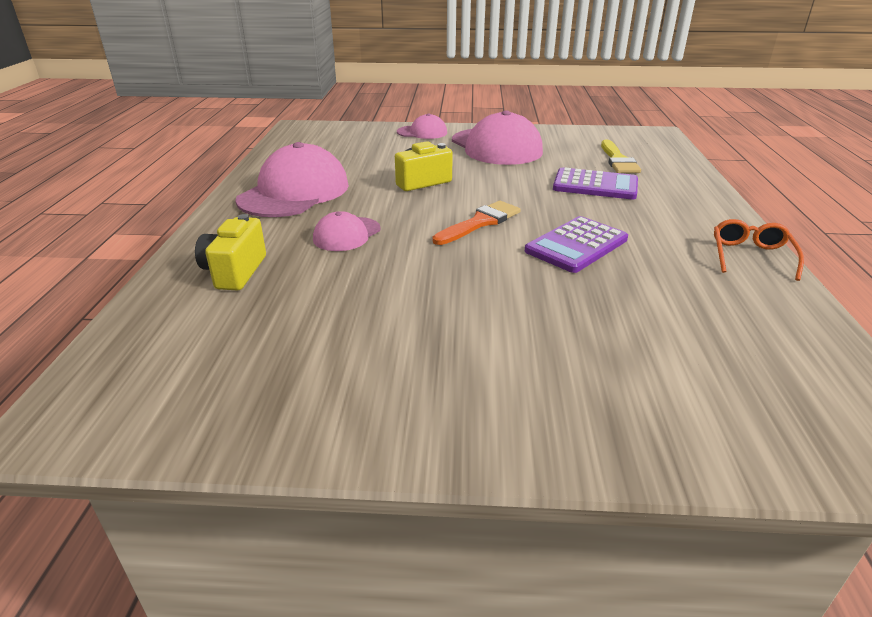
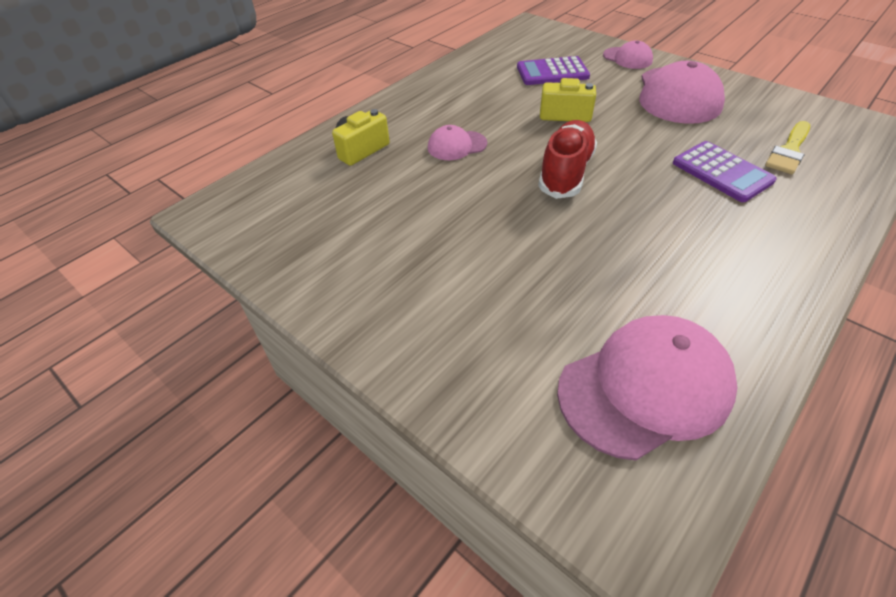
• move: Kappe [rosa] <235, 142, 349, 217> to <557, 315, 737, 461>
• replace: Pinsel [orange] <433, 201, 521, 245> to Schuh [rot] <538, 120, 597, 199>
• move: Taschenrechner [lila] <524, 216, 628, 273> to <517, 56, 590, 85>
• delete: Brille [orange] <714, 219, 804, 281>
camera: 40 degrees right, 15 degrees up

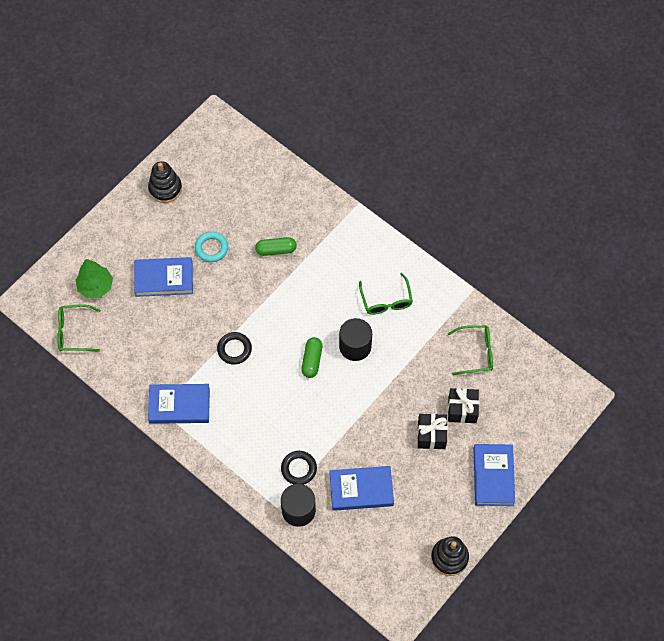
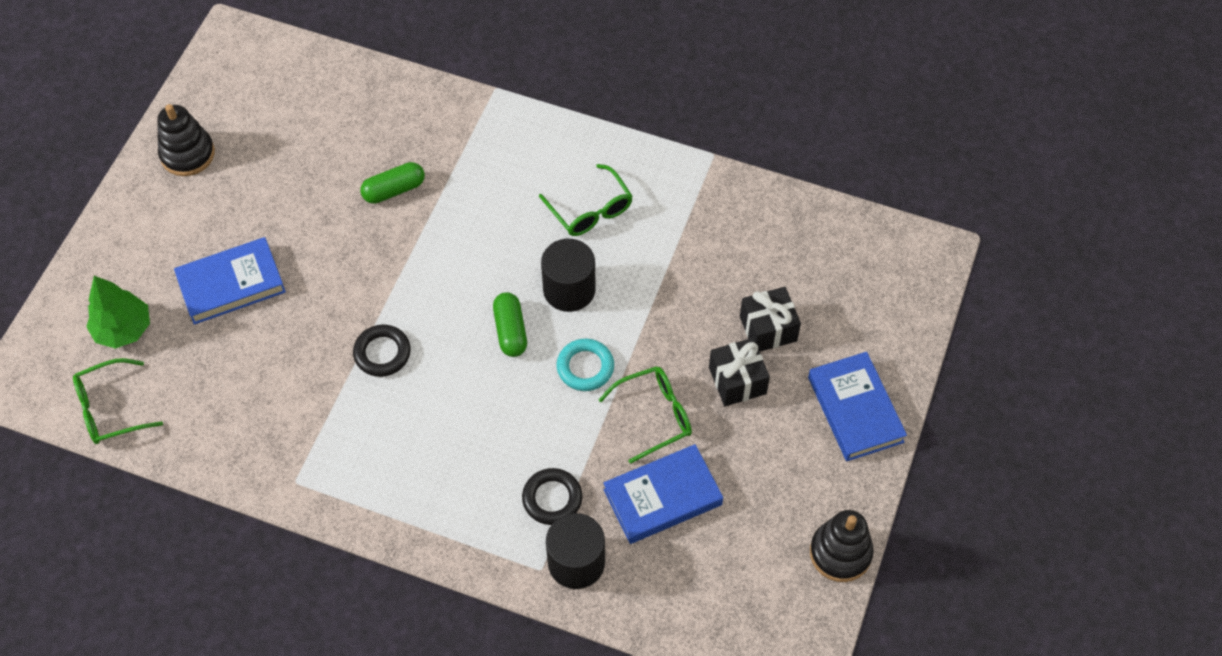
• delete: Buch [blau] <148, 384, 210, 424>
• move: Ring [türkis] <195, 232, 228, 262> to <557, 339, 614, 391>
• move: Brille [grün] <448, 325, 493, 375> to <599, 366, 692, 464>
camera: 20 degrees left, 5 degrees down

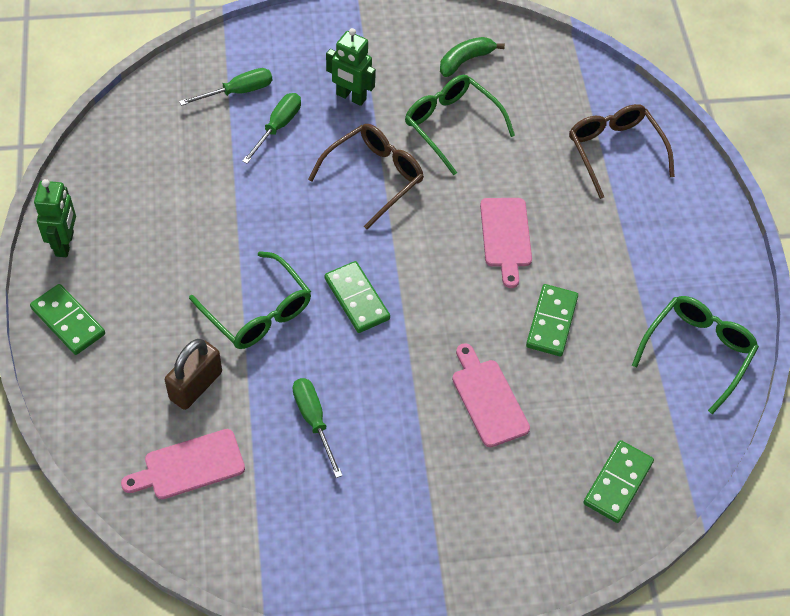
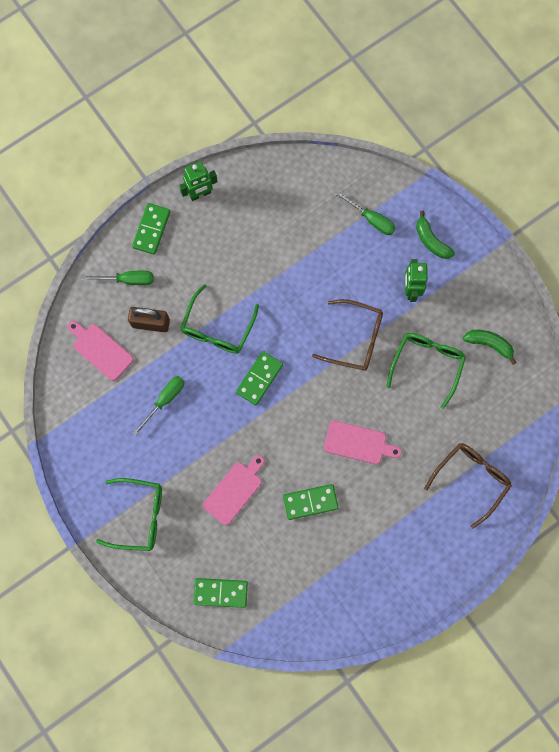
• move: Schraubenzieher [grün] <242, 93, 301, 164> to <82, 271, 154, 285>
• rotate: Schneidebrett [rosa] <480, 198, 532, 288> = <324, 421, 401, 464> 135 degrees counterclockwise
• move: Brille [grün] <632, 296, 759, 414> to <96, 478, 162, 551>
• insert: Banane [grün] <416, 211, 455, 259>
camera: 65 degrees right, 20 degrees up

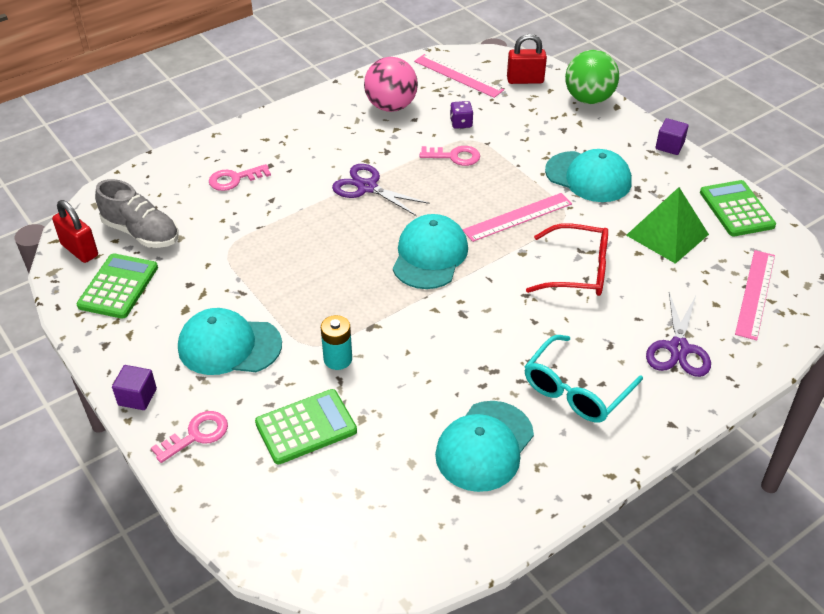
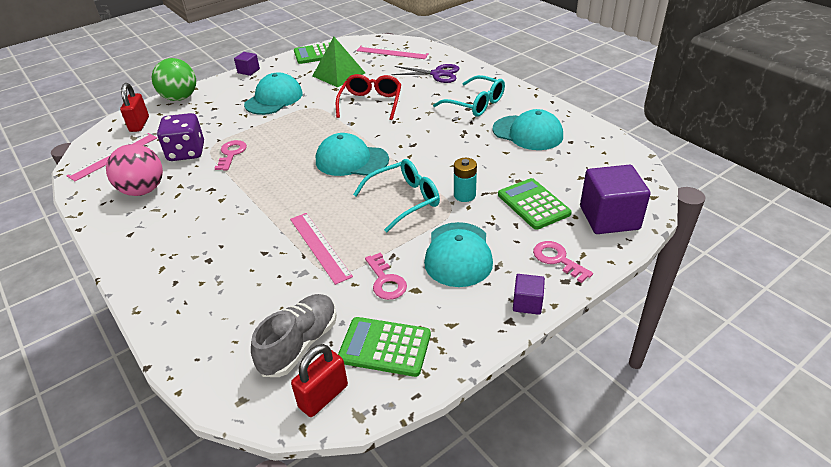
• move: Schlüssel [rosa] <209, 164, 271, 191> to <365, 252, 407, 300>
• delete: Schere [lila] <332, 164, 430, 216>
• resize: Spielwürfel [lila] <450, 101, 473, 129> = <157, 113, 204, 161> x1.98
• move: Lineal [rosa] <463, 193, 572, 242> to <290, 213, 353, 285>
• insert: Brille [türkis] <353, 159, 440, 232>
• insert: Kubus [lila] <580, 165, 650, 234>
camera: 90 degrees left, 5 degrees down

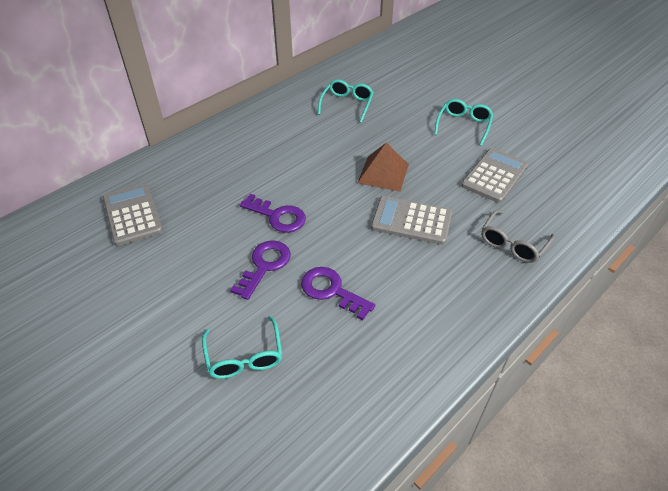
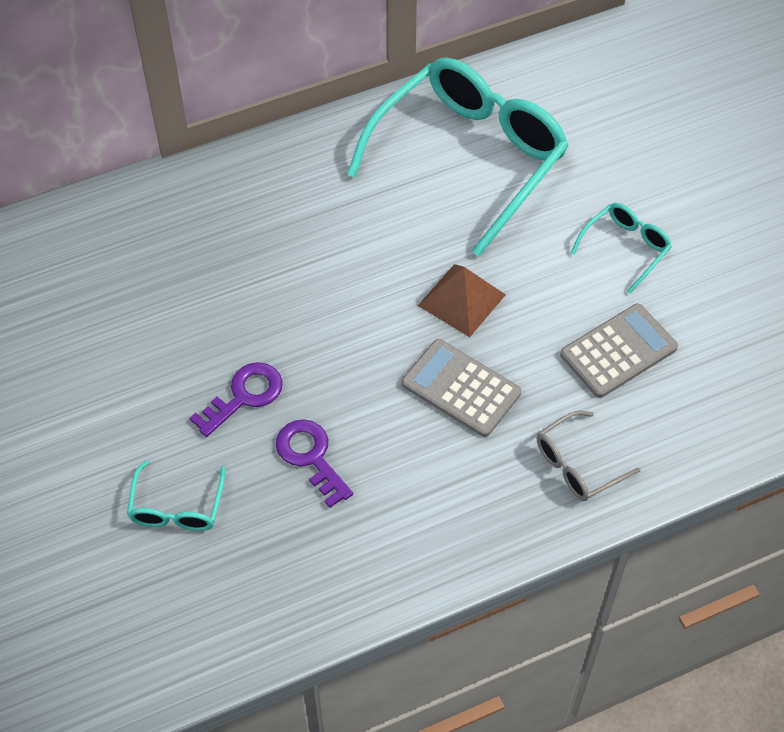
• delete: Taschenrechner [grau] <103, 183, 163, 246>
• delete: Schlüssel [lila] <240, 194, 306, 233>
• resize: Brille [türkis] <318, 79, 374, 123> = <347, 57, 569, 256> x2.29
camera: 20 degrees right, 10 degrees up

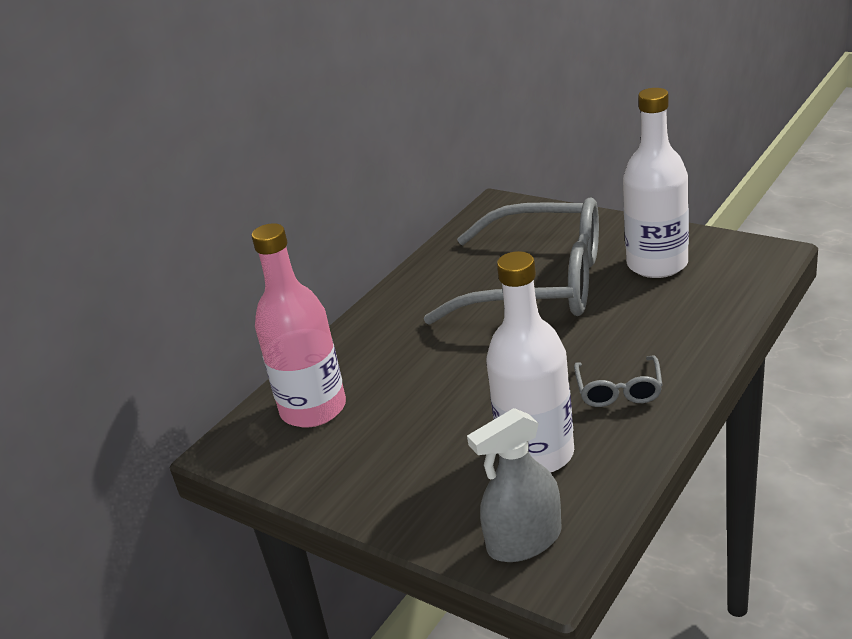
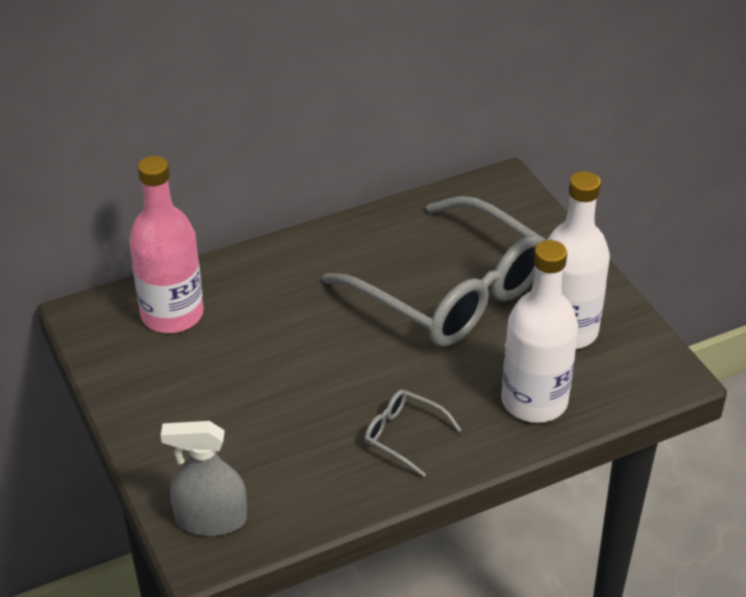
• move: Flasche [weiß] <486, 251, 574, 473> to <501, 240, 578, 423>
• rotate: Brille [grau] <574, 355, 663, 407> = <364, 389, 461, 477> 90 degrees clockwise
camera: 25 degrees right, 10 degrees up

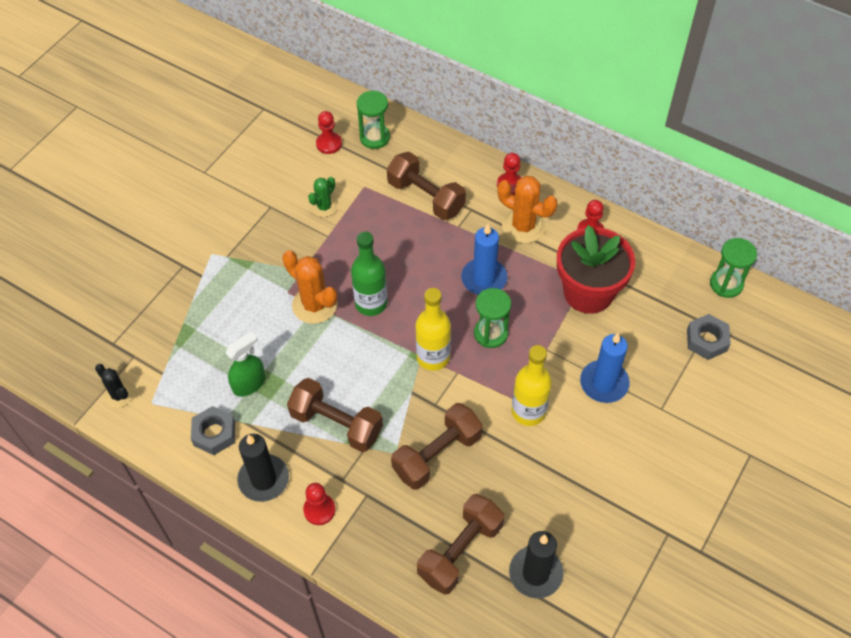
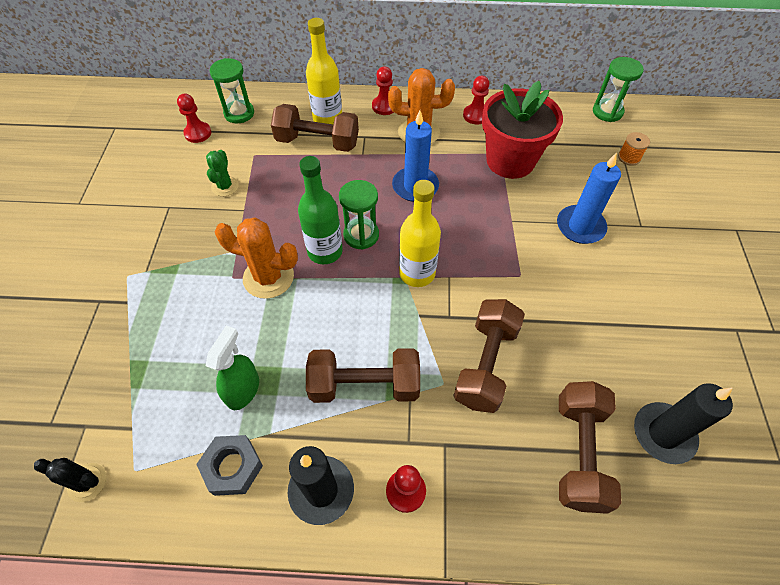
• move: Sanduhr [grün] <474, 288, 511, 348> to <339, 180, 379, 250>
• move: Flasche [gelb] <512, 345, 552, 426> to <306, 18, 342, 124>
• replace: Sechskantmutter [grau] <687, 314, 731, 360> to Garnrolle [orange] <618, 132, 650, 166>
camera: 30 degrees left, 0 degrees up

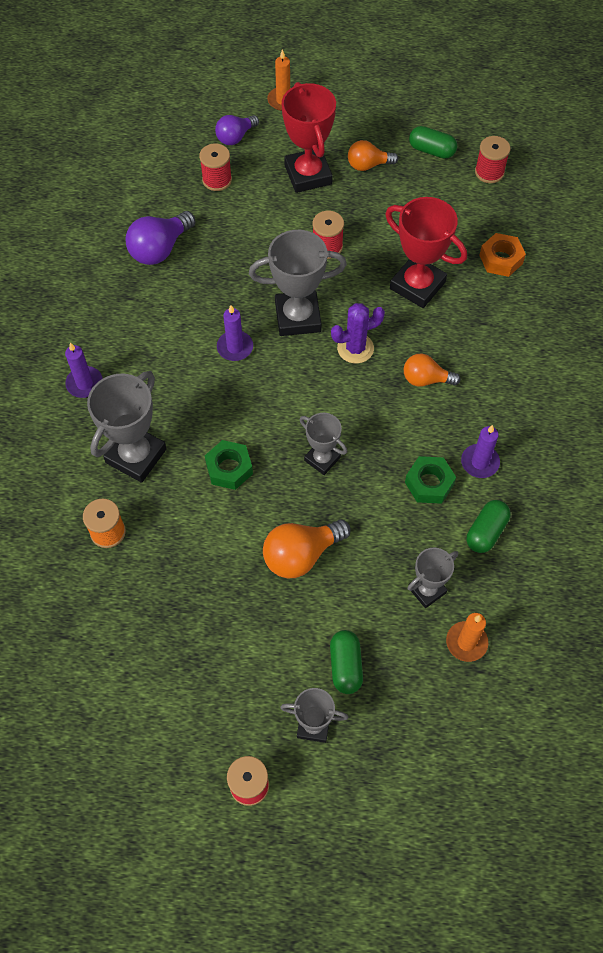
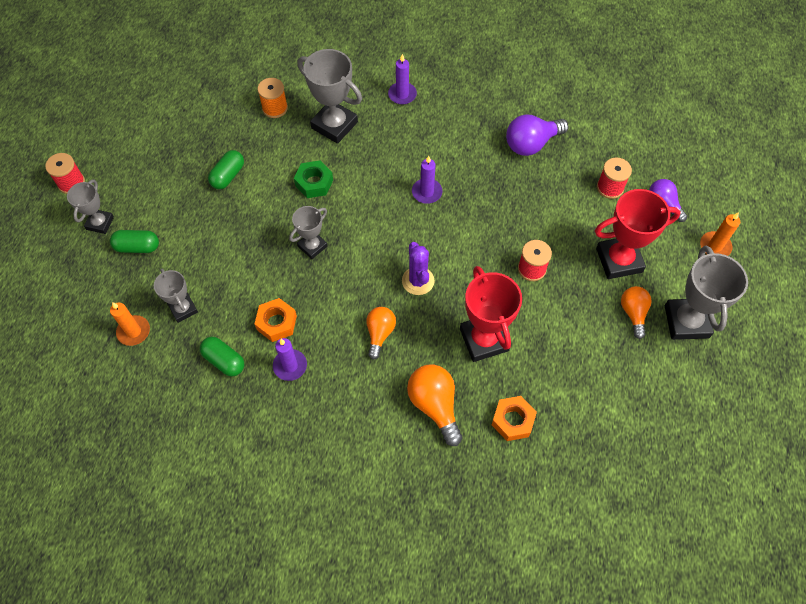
• rotate: Glühbirne [lila] <126, 211, 195, 265> = <506, 115, 568, 156> 75 degrees counterclockwise
• move: Pokal [grau] <249, 230, 347, 336> to <665, 246, 748, 340>
• move: Glühbirne [orange] <263, 520, 351, 578> to <407, 365, 462, 446>
• rotate: Pokal [rot] <385, 197, 467, 308> = <460, 266, 522, 362> 60 degrees counterclockwise
• recolor: Sechskantmutter [grün] <405, 456, 456, 504> to Sechskantmutter [orange] <255, 298, 297, 342>
• move: Kapsel [grün] <409, 126, 457, 159> to <208, 150, 244, 189>
• delete: Garnrolle [rot] <475, 136, 510, 183>
camera: 95 degrees right, 0 degrees up

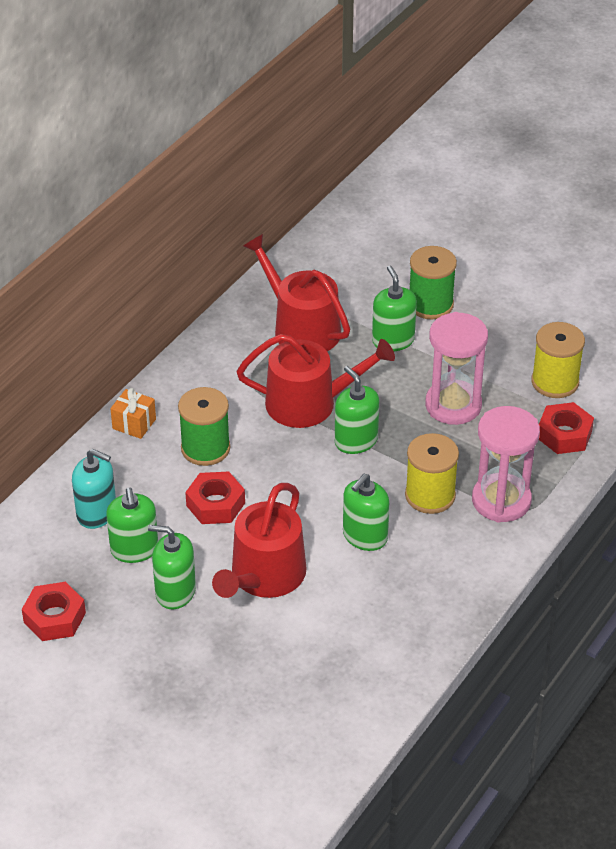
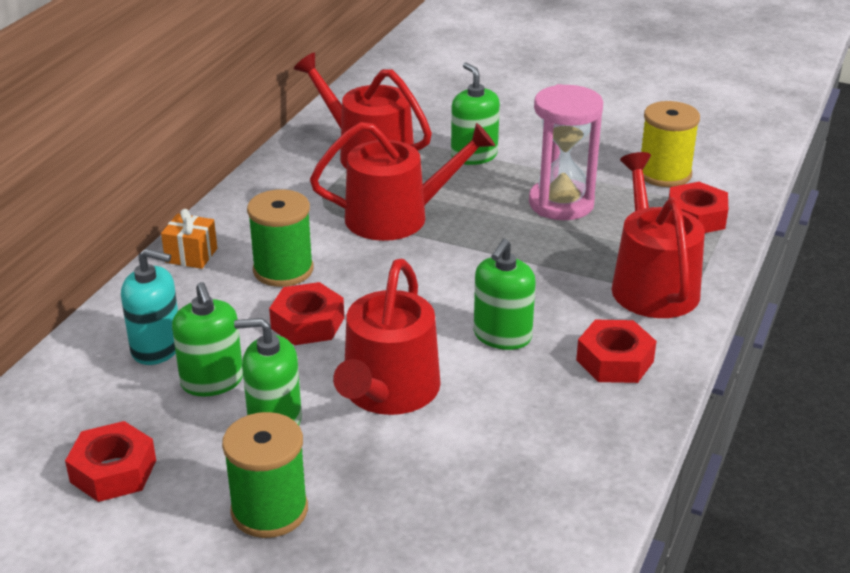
• delete: Seifenspender [grün] <335, 366, 379, 454>
• delete: Garnrolle [gelb] <405, 433, 459, 514>
• move: Garnrolle [grün] <410, 246, 457, 320> to <222, 412, 308, 538>
• replace: Sanduhr [rosa] <472, 406, 540, 522> to Gießkanne [rot] <612, 152, 705, 318>
• insert: Sechskantmutter [rot] <576, 320, 657, 383>
camera: 10 degrees left, 10 degrees down

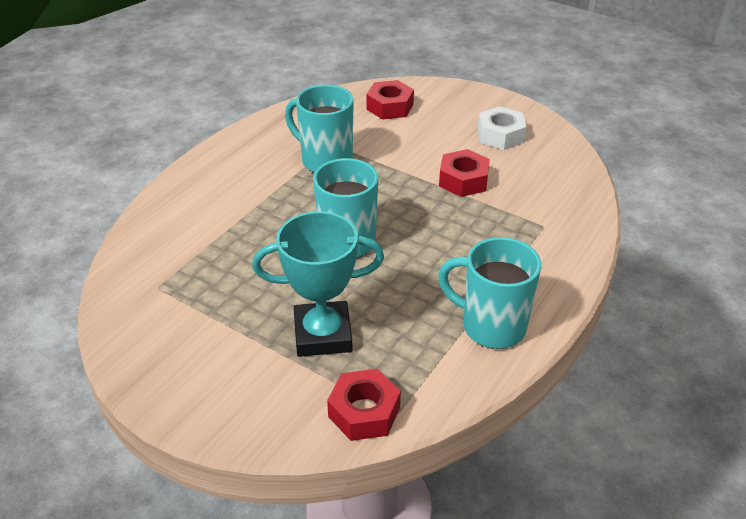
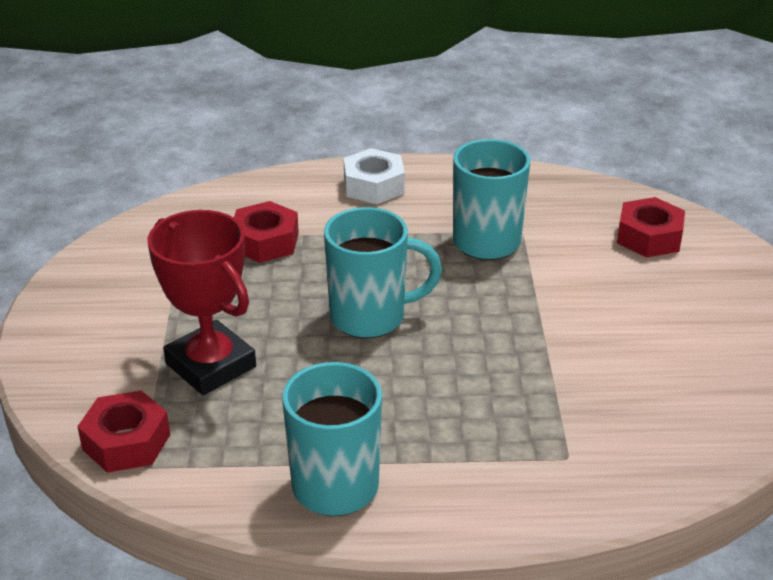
• recolor: Pokal [türkis] <252, 211, 384, 357> to Pokal [rot] <148, 210, 256, 395>
• move: Sechskantmutter [rot] <439, 149, 490, 197> to <234, 201, 299, 263>
• move: Sechskantmutter [weiß] <478, 106, 527, 150> to <344, 148, 405, 204>
camera: 55 degrees right, 5 degrees down

